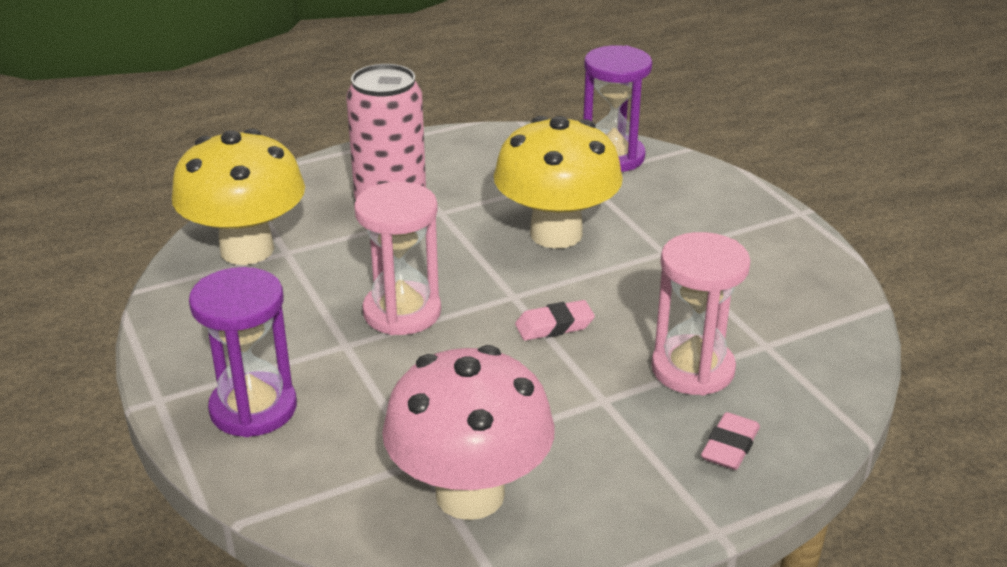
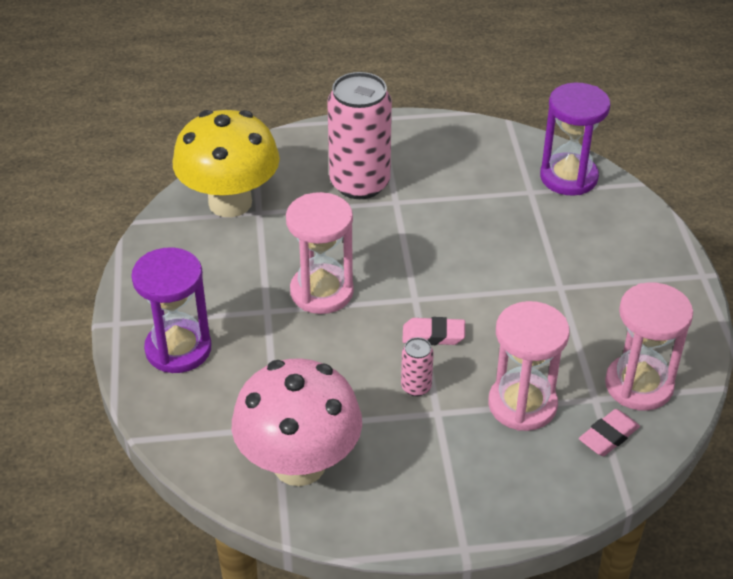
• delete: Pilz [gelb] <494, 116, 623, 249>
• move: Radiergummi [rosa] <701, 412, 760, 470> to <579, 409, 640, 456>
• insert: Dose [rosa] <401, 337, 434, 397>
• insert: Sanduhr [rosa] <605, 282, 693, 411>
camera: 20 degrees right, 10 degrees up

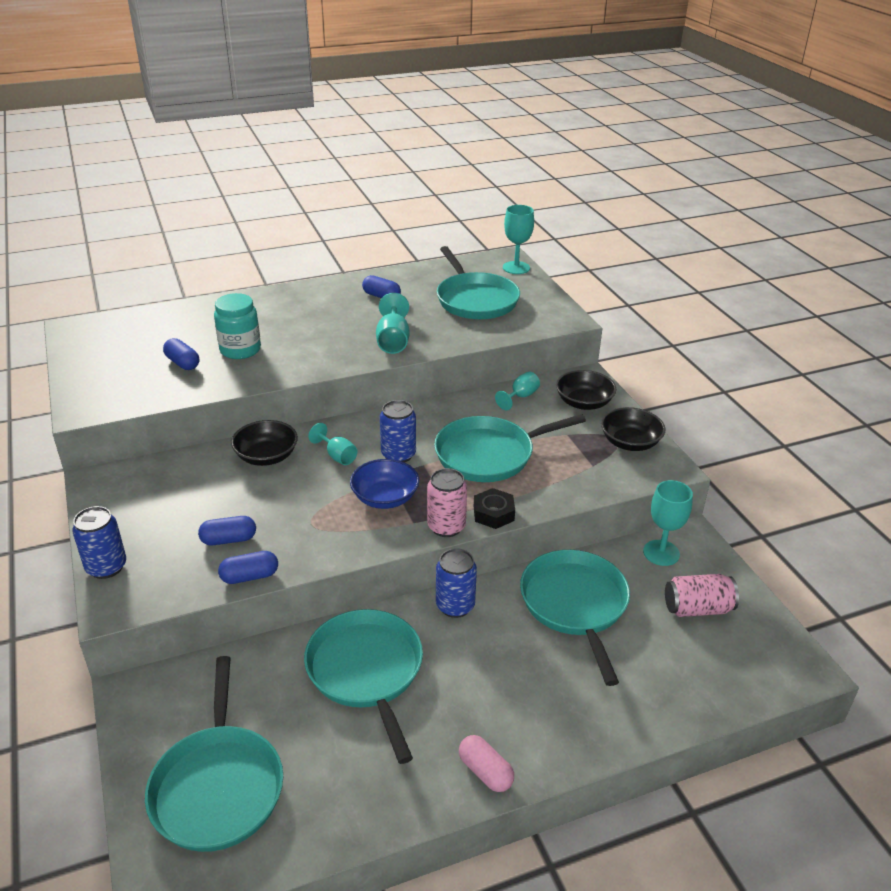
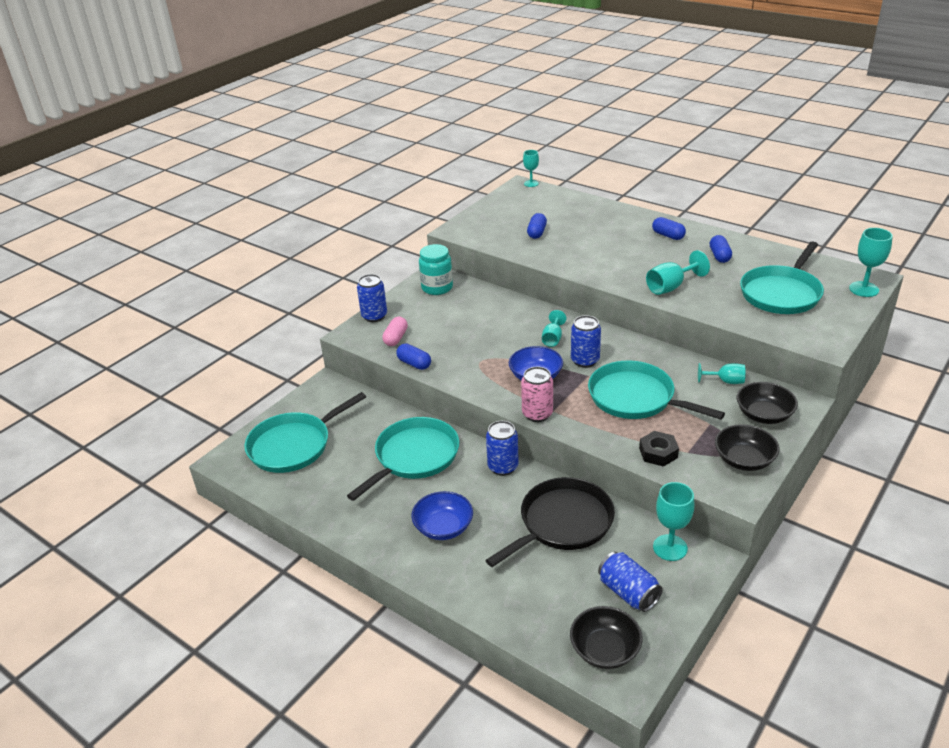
• move: Kapsel [blau] <198, 516, 256, 545> to <652, 217, 686, 240>
• move: Einmachglas [türkis] <214, 293, 261, 359> to <419, 244, 453, 295>
• move: Schüssel [schwarz] <231, 420, 298, 466> to <570, 606, 643, 669>
• move: Kapsel [rosa] <459, 735, 514, 792> to <382, 317, 408, 346>
• move: Sechskantmutter [schwarz] <474, 488, 515, 529> to <639, 431, 679, 467>
• recolor: Pfanne [türkis] <520, 550, 630, 686> to Pfanne [schwarz] <485, 477, 615, 567>
• recolor: Dose [rosa] <665, 574, 739, 617> to Dose [blau] <598, 552, 663, 612>
• insert: Schüssel [blau] <411, 491, 473, 540>
• insert: Kelch [türkis] <523, 150, 539, 187>
camera: 60 degrees right, 0 degrees up

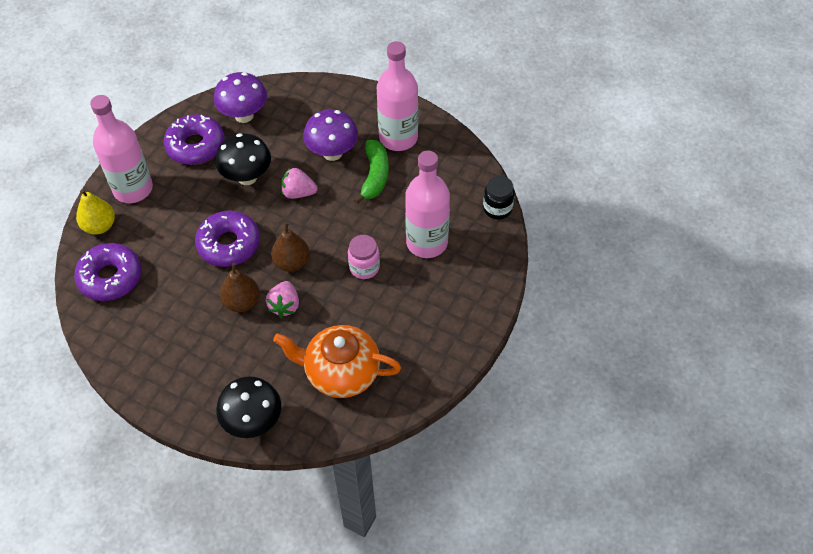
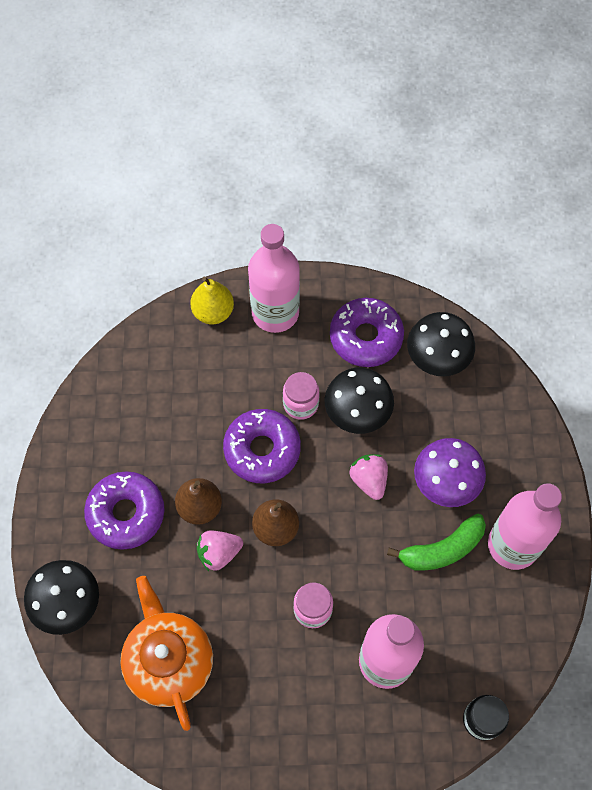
• move: Donut [lila] <74, 243, 142, 301> to <84, 471, 165, 550>
• recolor: Pilz [lila] <214, 72, 267, 123> to Pilz [schwarz] <407, 312, 475, 376>
• insert: Einmachglas [rosa] <283, 372, 319, 420>
camera: 60 degrees right, 10 degrees up

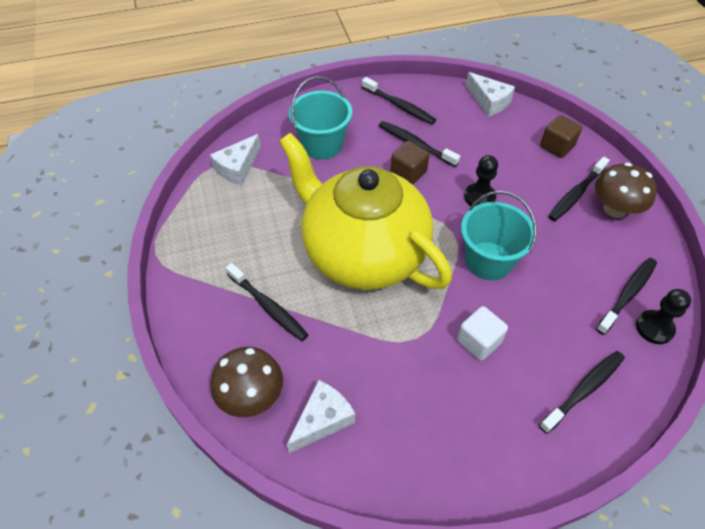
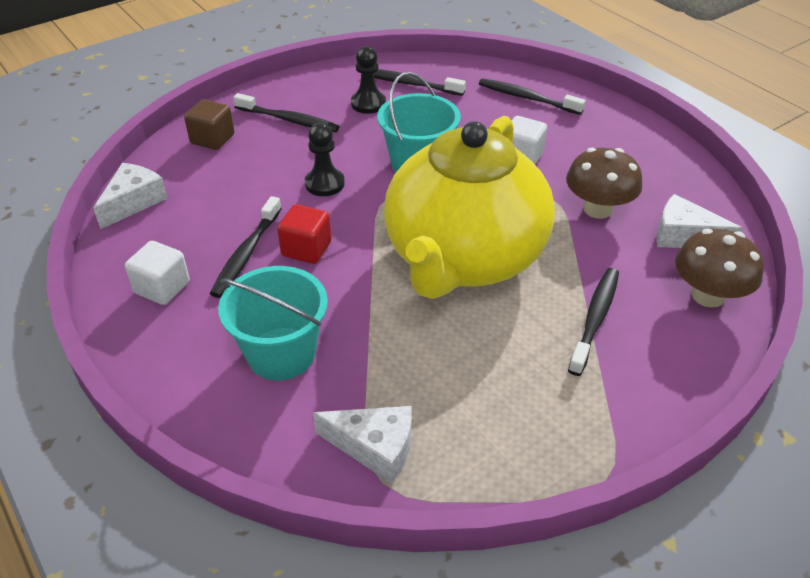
• replace: Zahnbürste [schwarz] <362, 77, 436, 124> to Kubus [weiß] <125, 241, 190, 305>
• recolor: Kubus [braun] <390, 141, 430, 185> to Kubus [rot] <277, 204, 332, 264>
• move: Pilz [braun] <595, 162, 657, 218> to <566, 148, 642, 219>
• move: Bauer [schwarz] <636, 289, 691, 344> to <351, 46, 386, 114>
camera: 110 degrees left, 10 degrees down

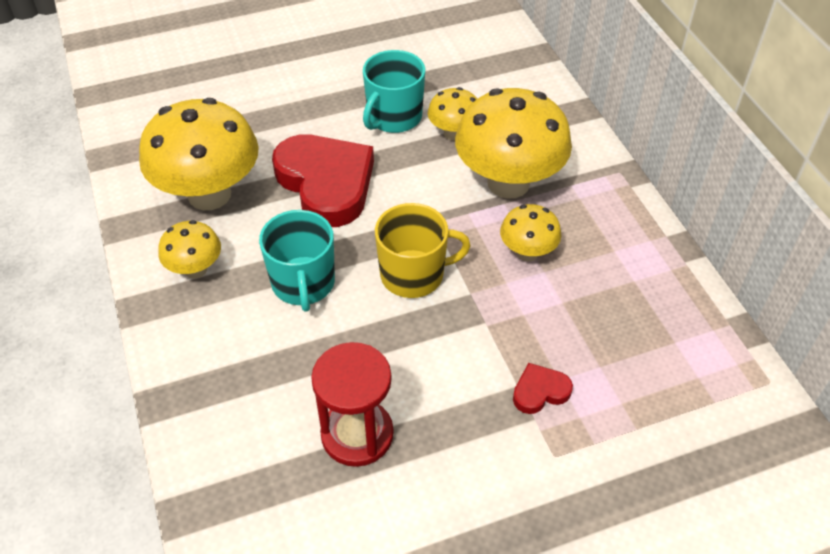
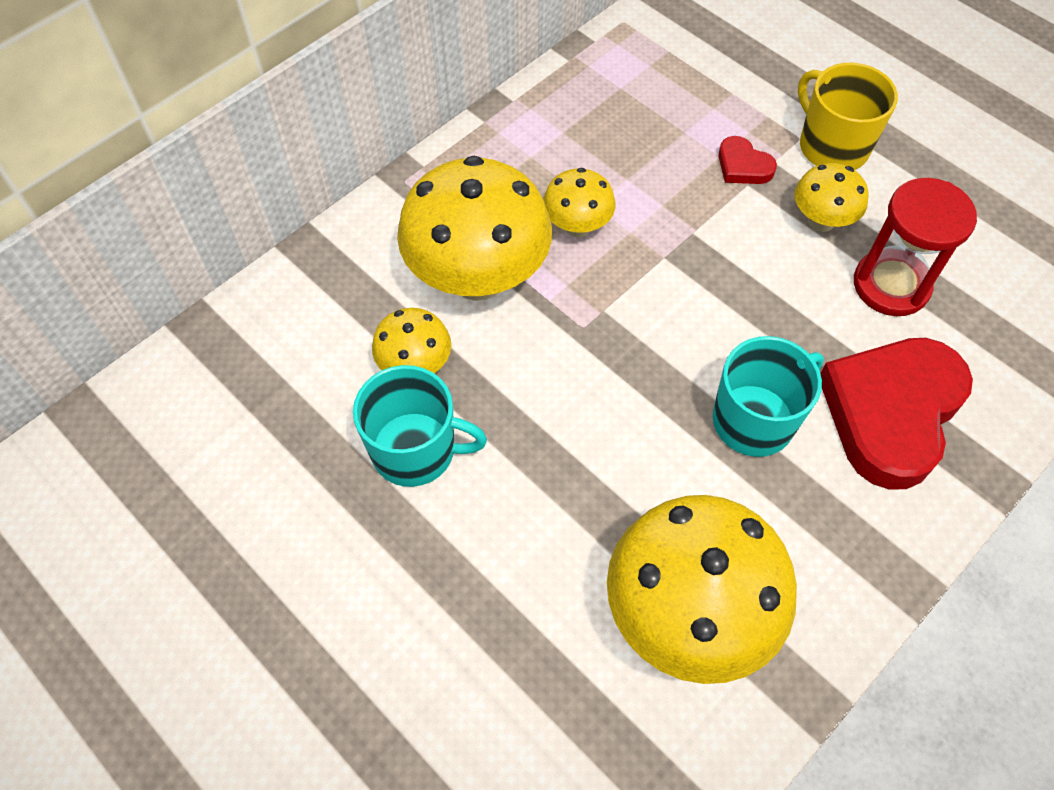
• move: Pilz [gelb] <158, 220, 221, 279> to <794, 163, 869, 232>
• move: Herz [rot] <272, 134, 374, 227> to <820, 338, 973, 490>
• move: Tasse [gelb] <375, 203, 471, 298> to <798, 63, 898, 170>
camera: 115 degrees left, 10 degrees up

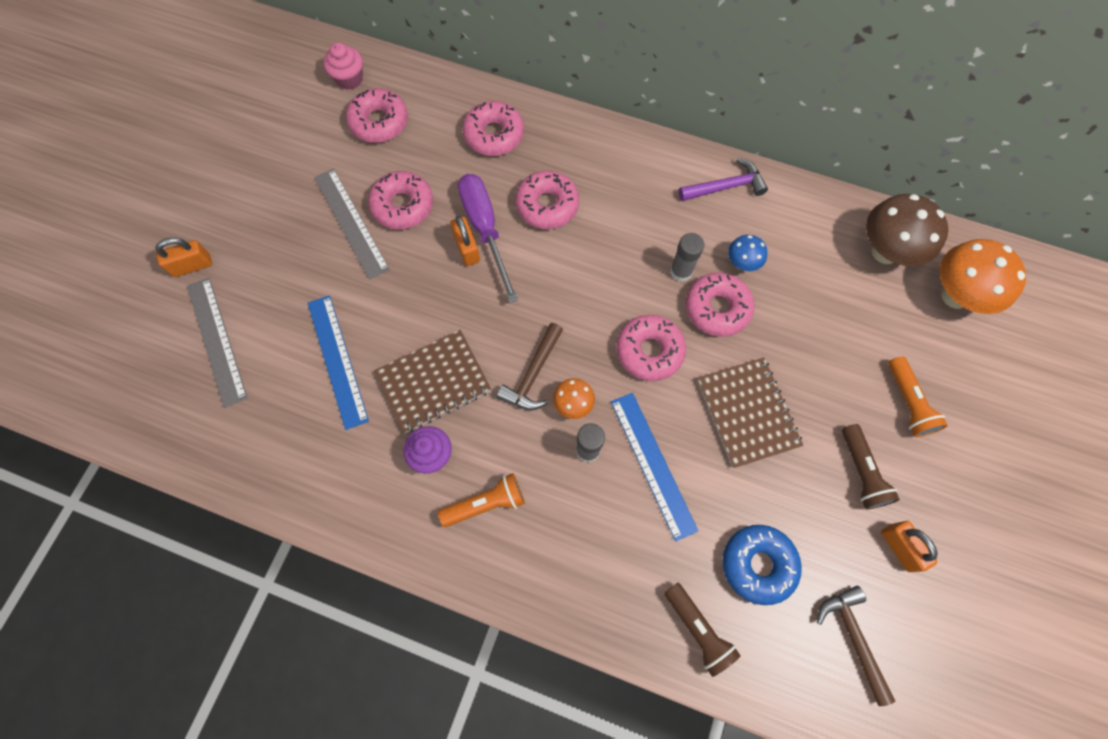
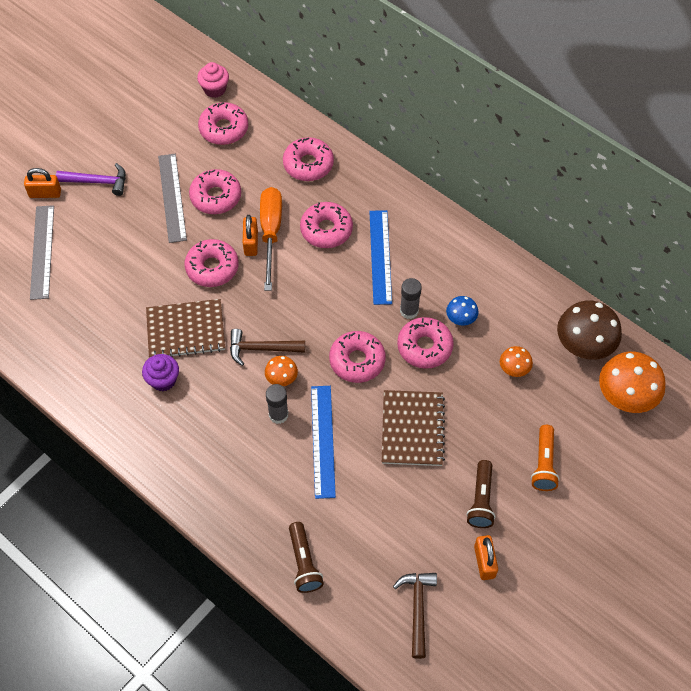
• move: Lineal [blau] <308, 295, 369, 430> to <369, 210, 392, 305>
• delete: Taschenlampe [orange] <438, 473, 525, 527>
• recolor: Schraubenzieher [lila] <458, 174, 518, 303> to Schraubenzieher [orange] <260, 187, 282, 291>
• rotate: Hammer [braun] <497, 323, 563, 410> = <230, 329, 305, 366> 45 degrees clockwise
• move: Hammer [lila] <679, 158, 768, 201> to <56, 163, 126, 196>
• delete: Donut [blau] <723, 525, 802, 605>
• insert: Donut [rosa] <185, 239, 239, 287>
• insert: Pilz [orange] <500, 346, 533, 377>
camera: 20 degrees right, 10 degrees down

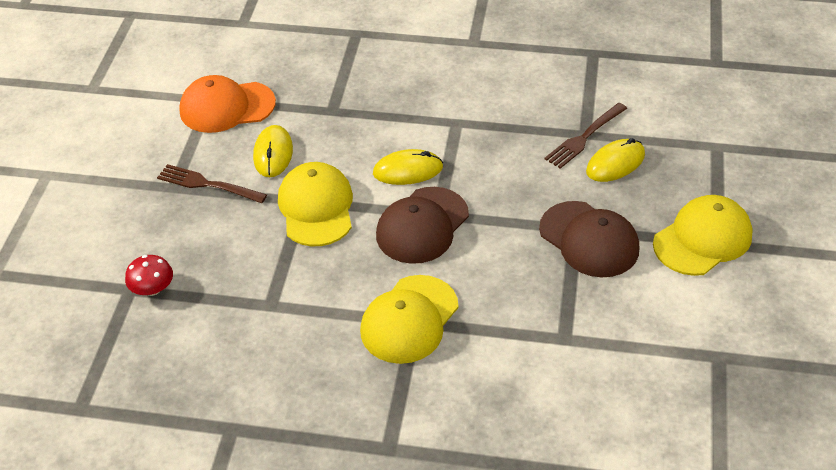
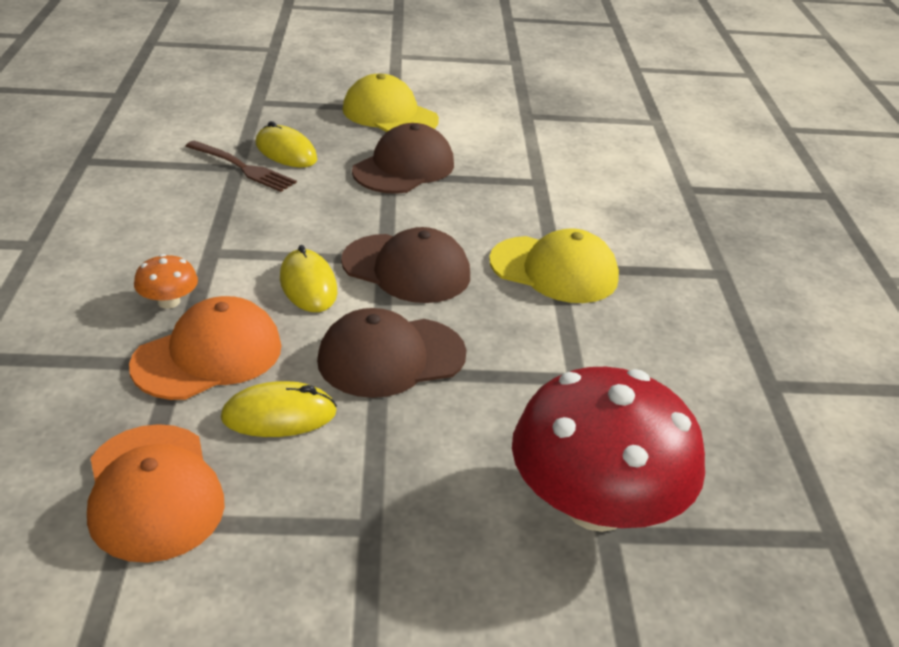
• resize: Pilz [rot] <125, 255, 173, 296> = <512, 367, 705, 532> x2.46
• delete: Gabel [braun] <157, 164, 267, 203>
• recolor: Kappe [gelb] <278, 162, 353, 246> to Kappe [braun] <317, 308, 466, 398>
• insert: Kappe [orange] <129, 296, 281, 400>
• insert: Pilz [orange] <134, 254, 198, 309>
camera: 105 degrees left, 10 degrees down

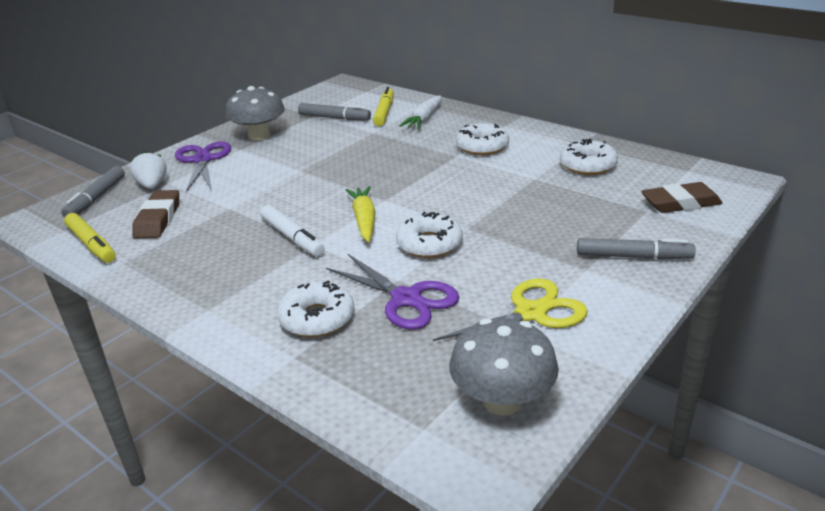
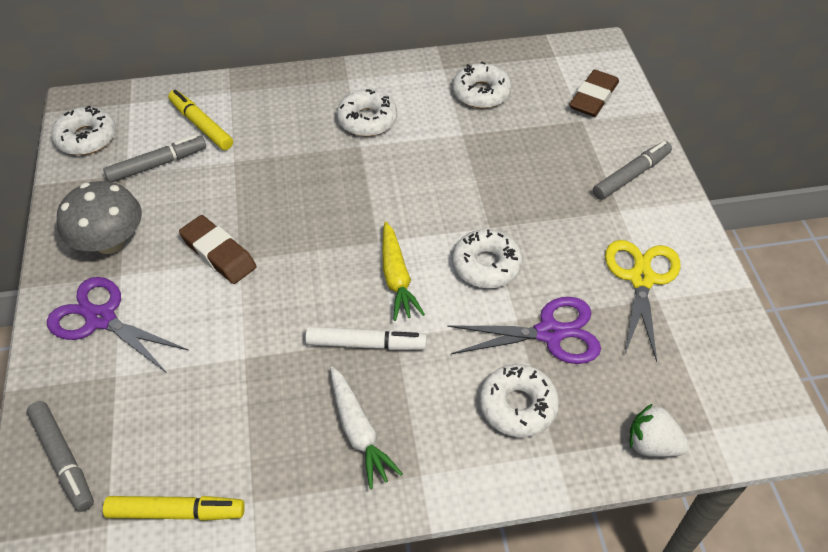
• move: Erdbeere [weiß] <130, 151, 167, 189> to <629, 404, 690, 457>
• move: Radiergummi [braun] <132, 190, 179, 239> to <179, 215, 257, 284>
• rotate: Karotte [gelb] <345, 186, 376, 242> = <382, 222, 425, 321> 135 degrees counterclockwise
• move: Karotte [weiß] <399, 95, 442, 129> to <330, 367, 403, 489>
• delete: Pilz [grau] <449, 318, 559, 416>
• insert: Donut [weiß] <52, 106, 116, 155>
camera: 50 degrees left, 20 degrees up

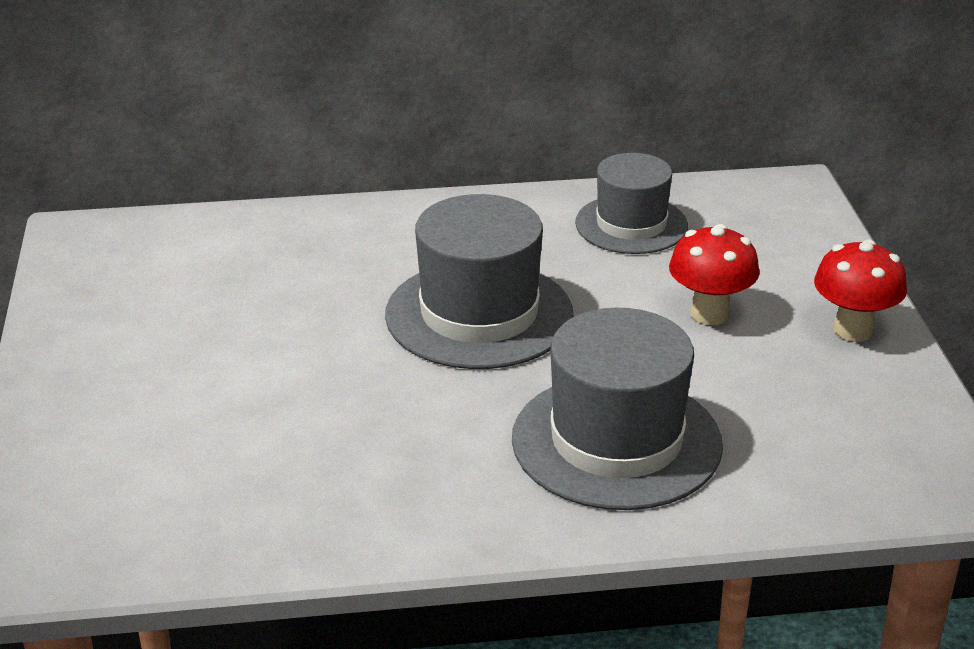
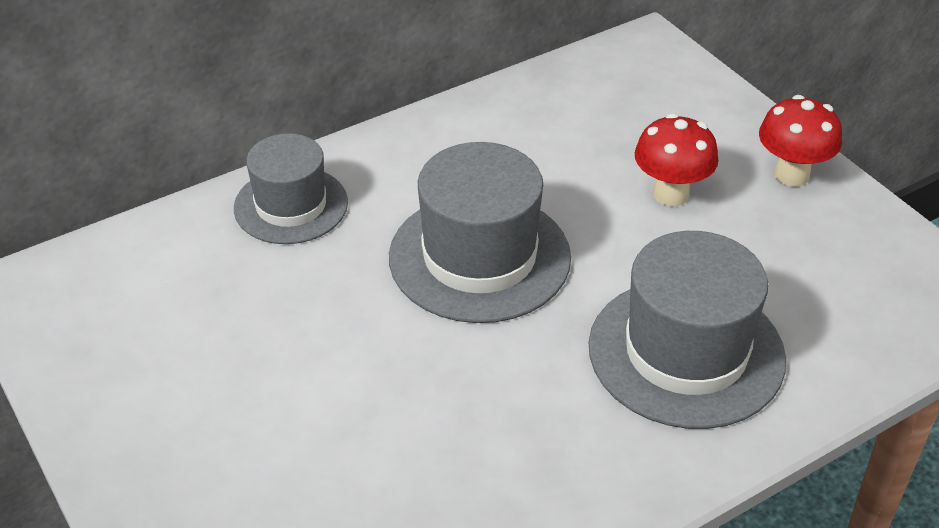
• move: Hut [grau] <575, 153, 688, 254> to <234, 133, 348, 244>
camera: 25 degrees left, 10 degrees up

